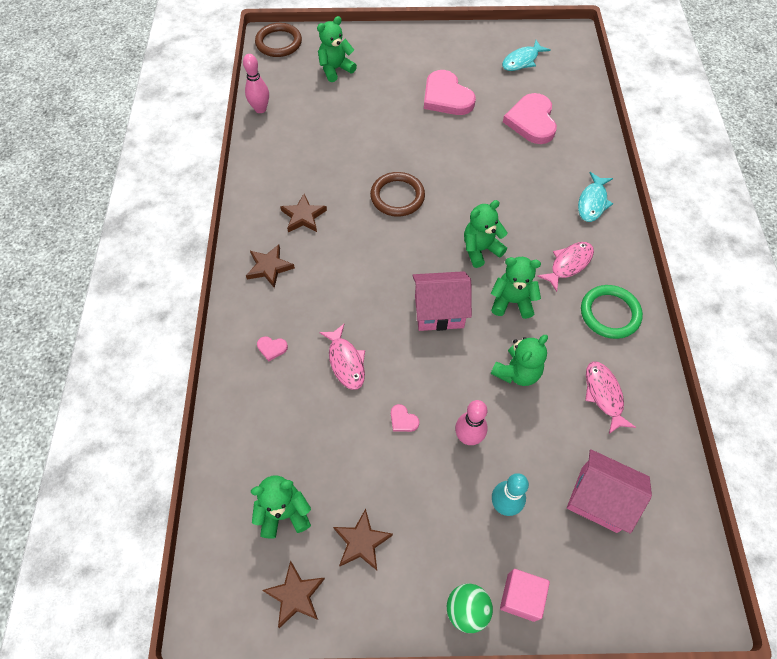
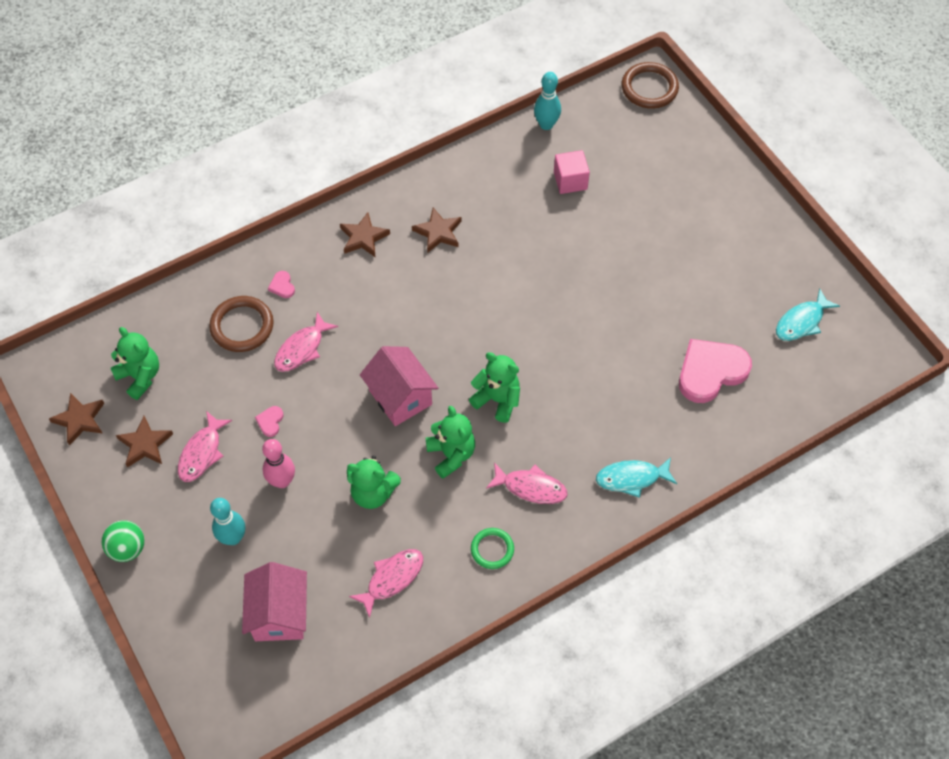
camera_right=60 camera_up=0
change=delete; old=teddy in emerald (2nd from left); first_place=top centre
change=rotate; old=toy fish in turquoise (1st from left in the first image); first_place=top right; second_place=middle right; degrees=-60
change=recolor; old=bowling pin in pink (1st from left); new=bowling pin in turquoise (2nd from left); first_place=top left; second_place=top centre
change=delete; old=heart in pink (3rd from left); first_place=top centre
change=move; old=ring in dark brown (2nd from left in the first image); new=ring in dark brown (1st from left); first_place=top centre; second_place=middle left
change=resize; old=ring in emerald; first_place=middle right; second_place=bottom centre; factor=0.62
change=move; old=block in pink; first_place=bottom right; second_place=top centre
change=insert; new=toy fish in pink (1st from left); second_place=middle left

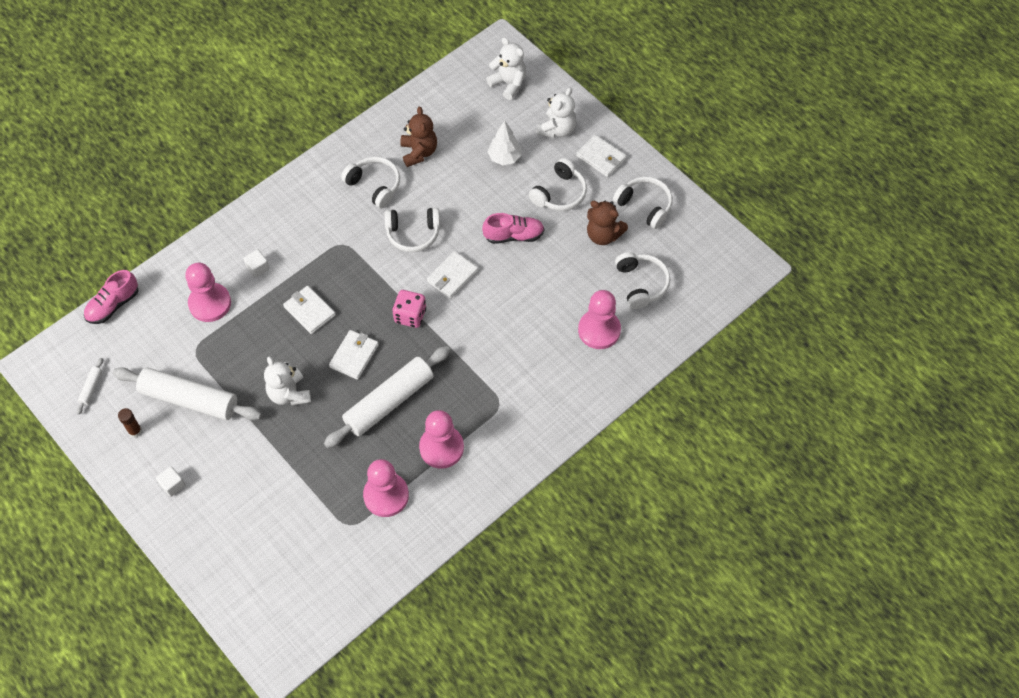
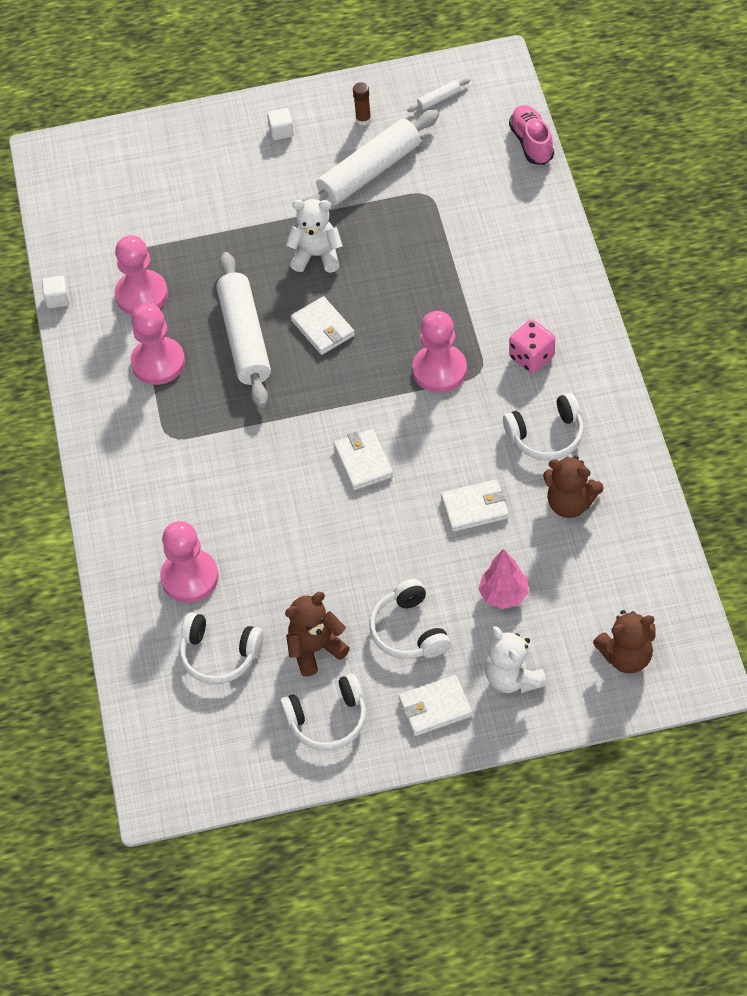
camera_right=125 camera_up=-5
change=recolor; old=teddy in pure white (2nd from left); new=teddy in dark brown (3rd from left); first_place=top centre; second_place=middle right
change=recolor; old=fir tree in pure white; new=fir tree in pink; first_place=top centre; second_place=middle right
change=delete; old=over-ear headphones in pure white (2nd from left); first_place=top centre
change=delete; old=shoe in pink (2nd from left); first_place=top centre
change=move; old=block in pure white (2nd from left in the first image); new=block in pure white (1st from left); first_place=middle left; second_place=top left
change=move; old=chess pawn in pink (1st from left in the first image); new=chess pawn in pink (4th from left); first_place=middle left; second_place=centre
change=move; old=billfold in pure white (1st from left in the first image); new=billfold in pure white (4th from left); first_place=middle left; second_place=centre
change=move; old=game die in pink; first_place=centre; second_place=middle right
change=rotate; old=dough roller in pure white (1st from left in the first image); first_place=middle left; second_place=top centre; degrees=-75

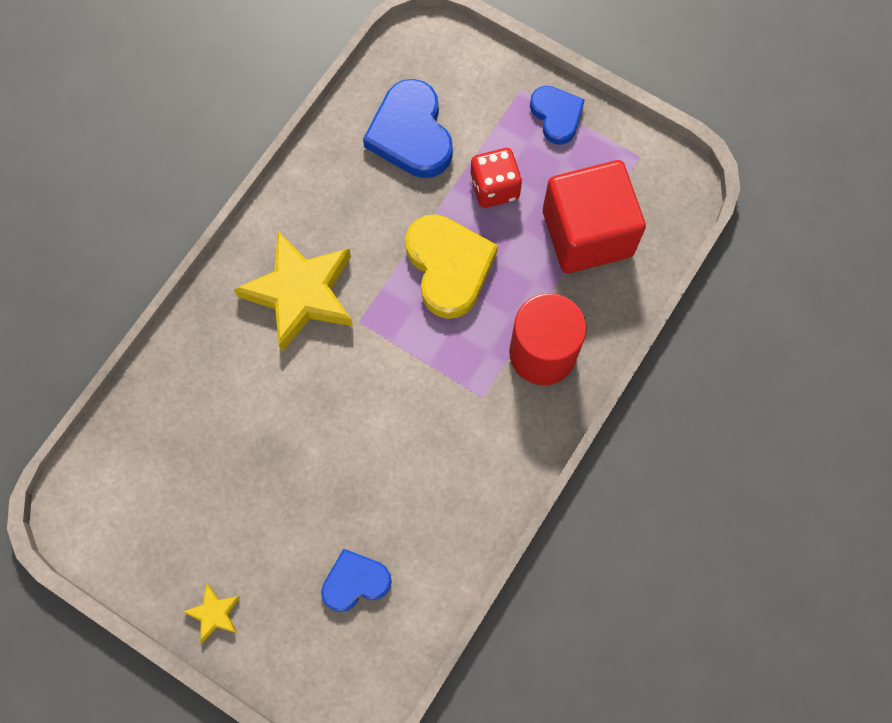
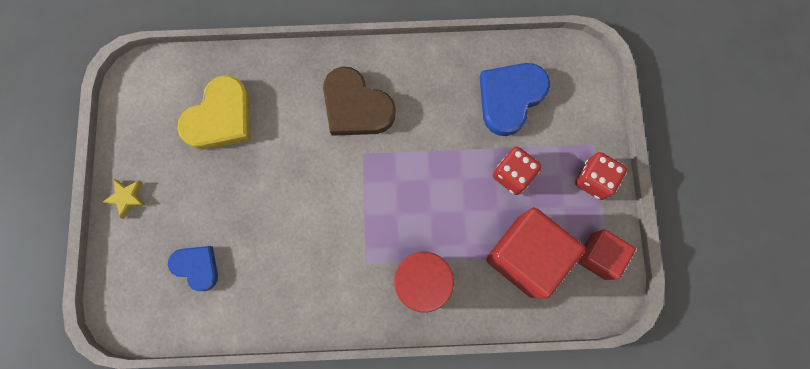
camera_right=55 camera_up=5
change=replace; old=heart in cobalt (3rd from left); new=game die in crimson (2nd from left); first_place=top centre; second_place=middle right
change=move; old=heart in yellow; first_place=centre; second_place=top left
change=replace; old=five-pointed star in yellow (2nd from left); new=heart in dark brown; first_place=middle left; second_place=top centre
change=insert; new=block in crimson (2nd from left); second_place=bottom right

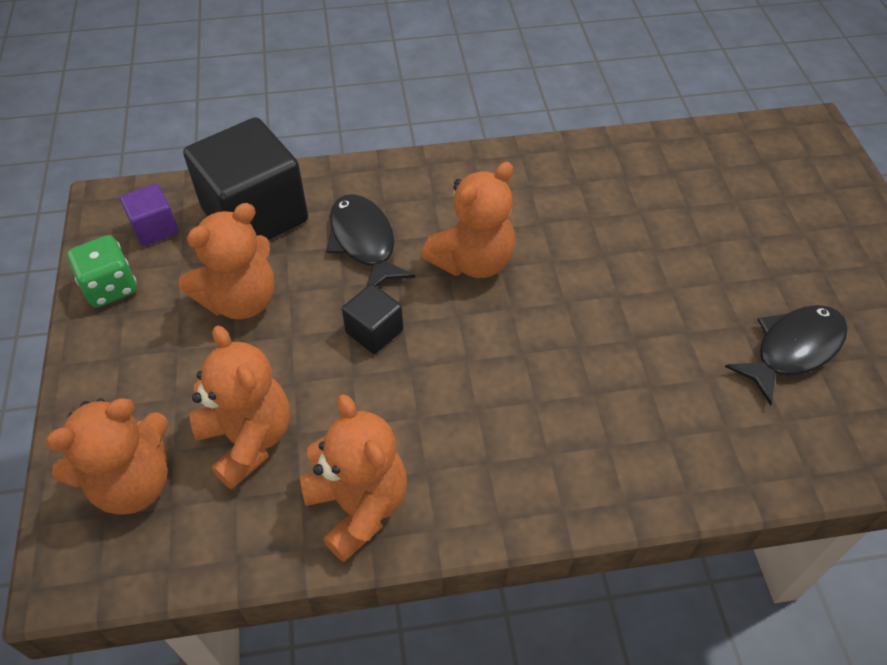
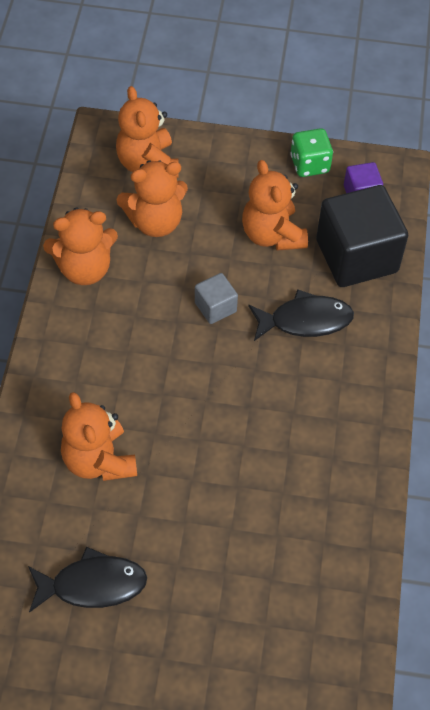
camera_right=105 camera_up=5
change=move; old=teddy in orange (5th from left in the first image); new=teddy in orange (2nd from left); first_place=top centre; second_place=middle left
change=recolor; old=block in ebony (2nd from left); new=block in gray; first_place=centre; second_place=centre
change=rotate; old=toy fish in ebony (2nd from left in the first image); first_place=middle right; second_place=bottom left; degrees=-75

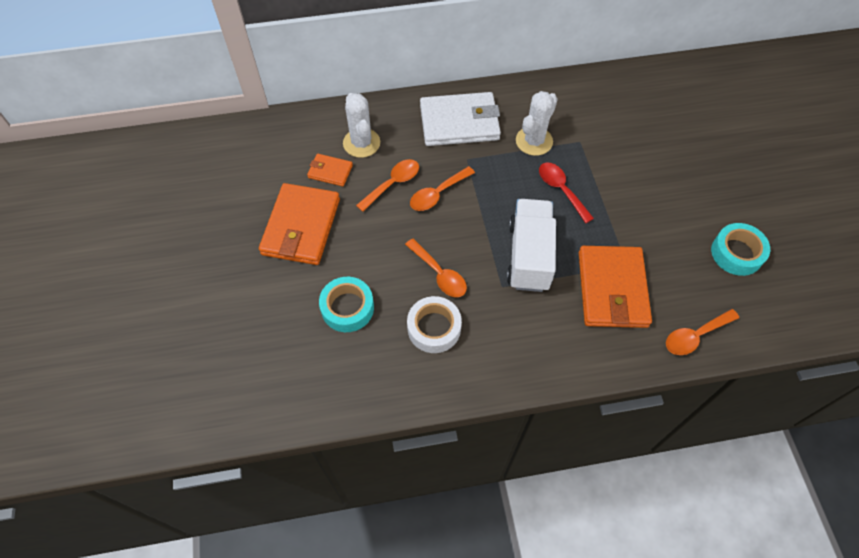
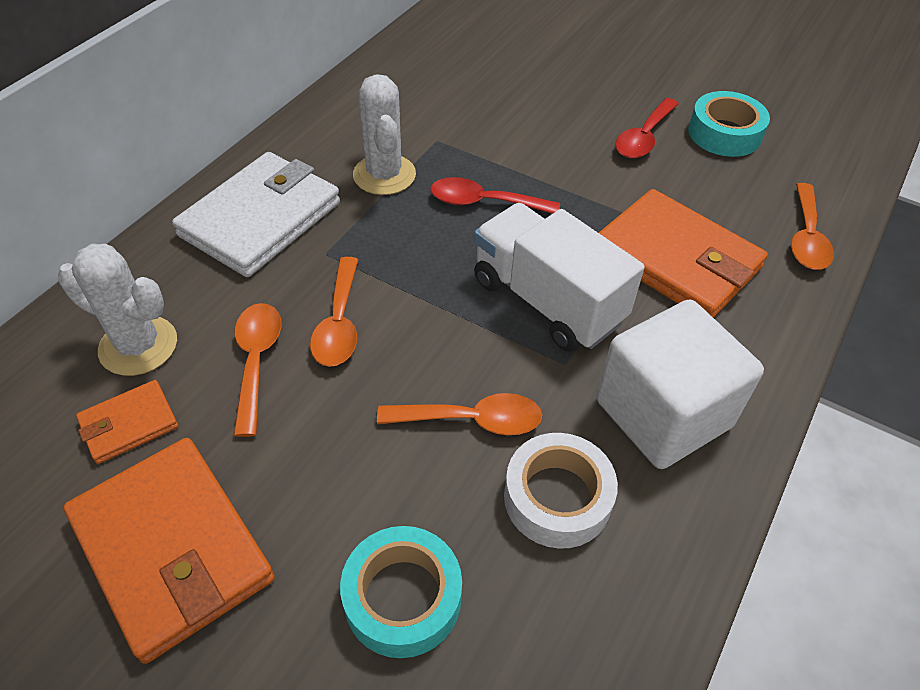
camera_right=-50 camera_up=-10
change=insert; new=teaspoon in crimson (2nd from left); second_place=top right
change=insert; new=block in pure white; second_place=middle right

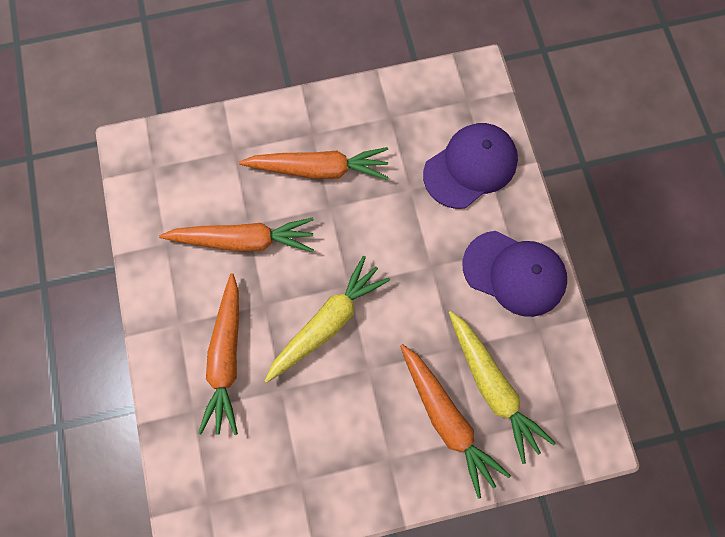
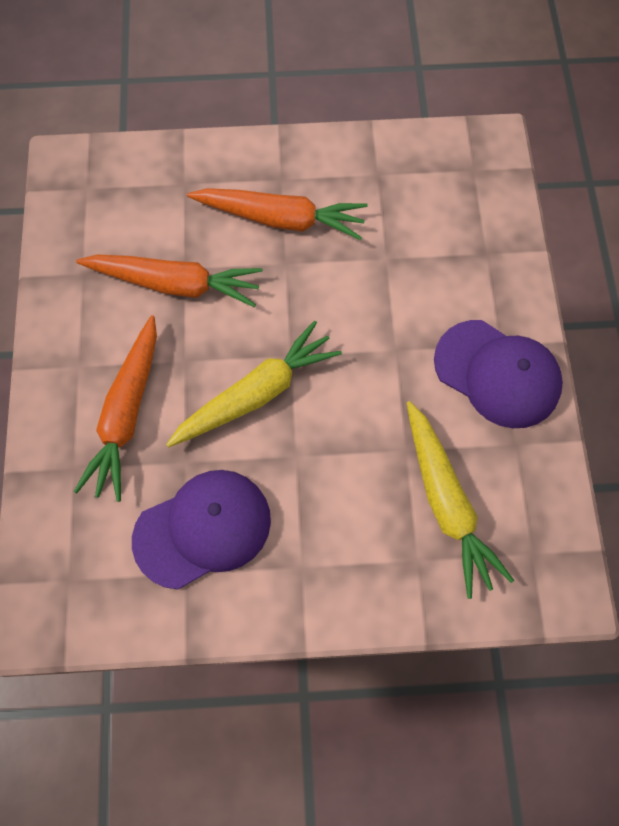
camera_right=10 camera_up=-5
change=move; old=cap in royal purple (1st from left); first_place=top centre; second_place=middle left
change=delete; old=root vegetable in orange (4th from left); first_place=bottom centre

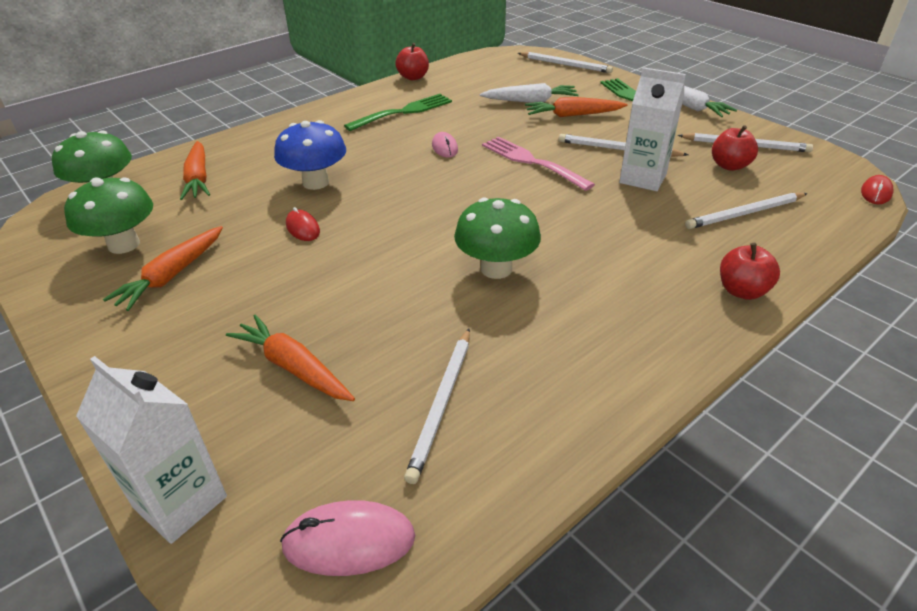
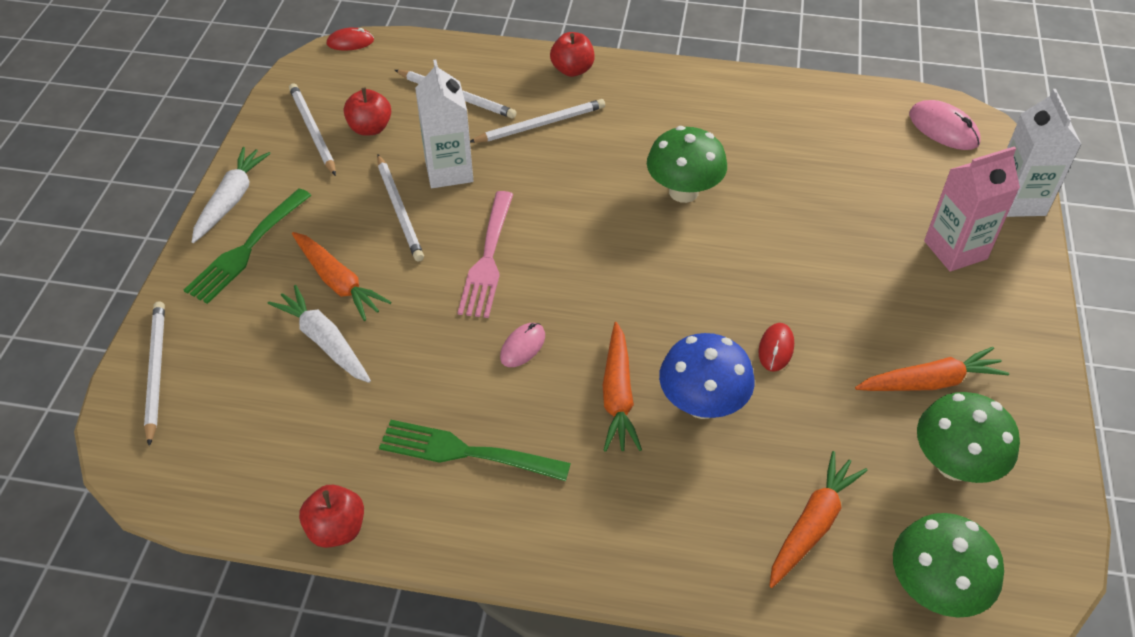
camera_right=-130 camera_up=10
change=move; old=root vegetable in orange (3rd from left in the first image); new=root vegetable in orange (2nd from left); first_place=middle left; second_place=centre
change=move; old=lead pencil in pure white (1st from left in the first image); new=lead pencil in pure white (5th from left); first_place=centre; second_place=top centre
change=insert; new=juice carton in pink; second_place=top right

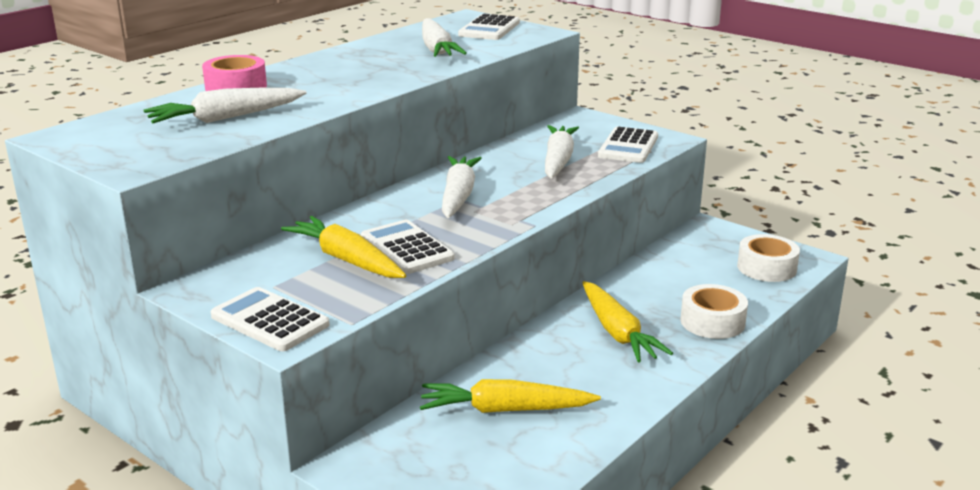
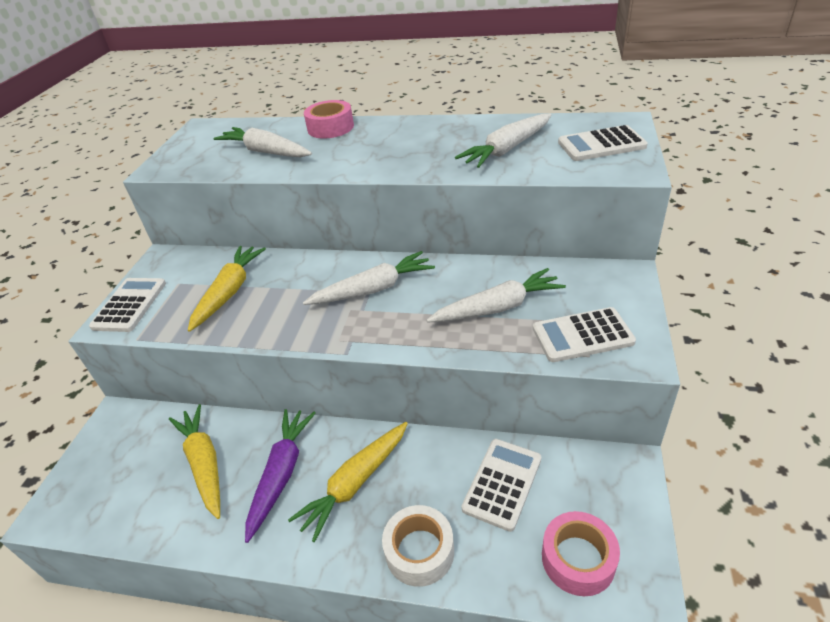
camera_right=65 camera_up=15
change=move; old=pocket calculator in pure white (2nd from left); first_place=centre; second_place=bottom centre
change=recolor; old=tape in pure white (2nd from left); new=tape in pink (2nd from left); first_place=middle right; second_place=bottom right
change=insert; new=root vegetable in royal purple; second_place=bottom centre

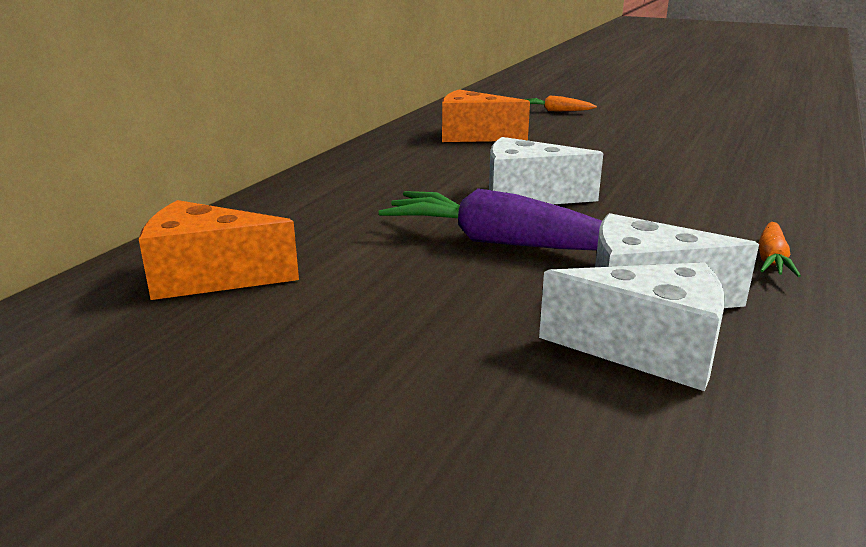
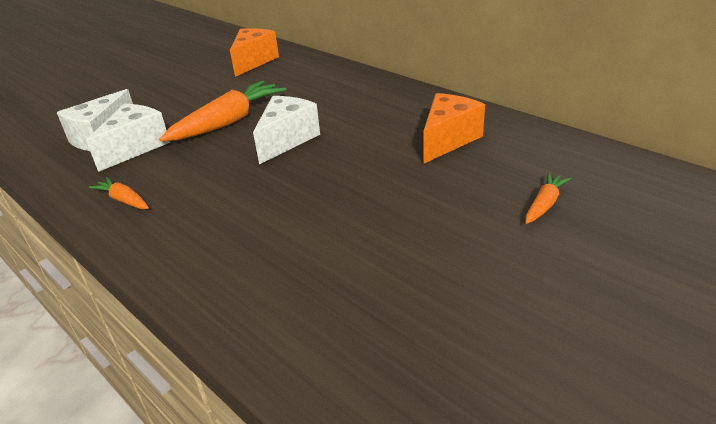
camera_right=110 camera_up=10
change=recolor; old=root vegetable in royal purple; new=root vegetable in orange (2nd from left); first_place=centre; second_place=top left

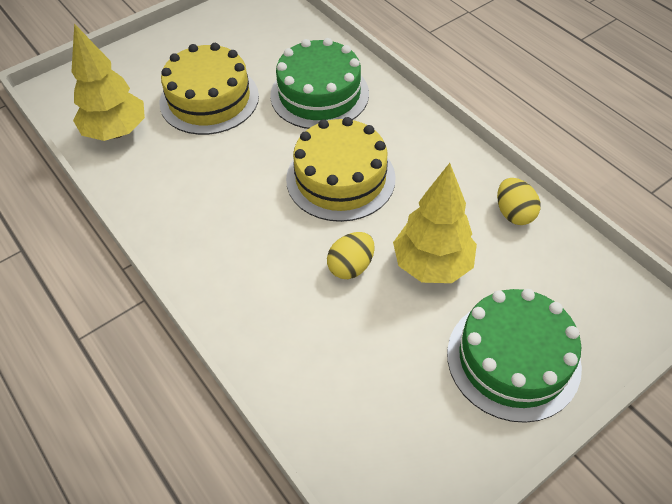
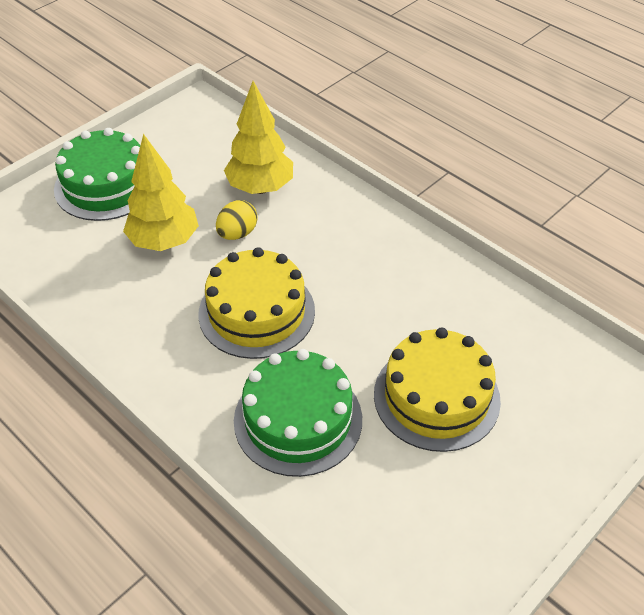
camera_right=170 camera_up=-5
change=move; old=fir tree in yellow (1st from left in the first image); new=fir tree in yellow (2nd from left); first_place=top left; second_place=top centre
change=delete; old=toy egg in yellow (2nd from left); first_place=middle right

